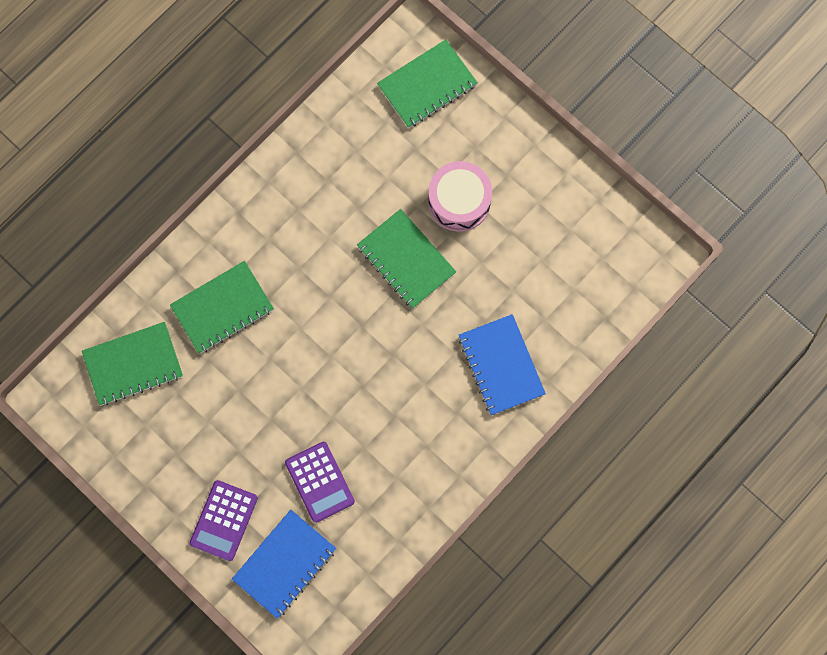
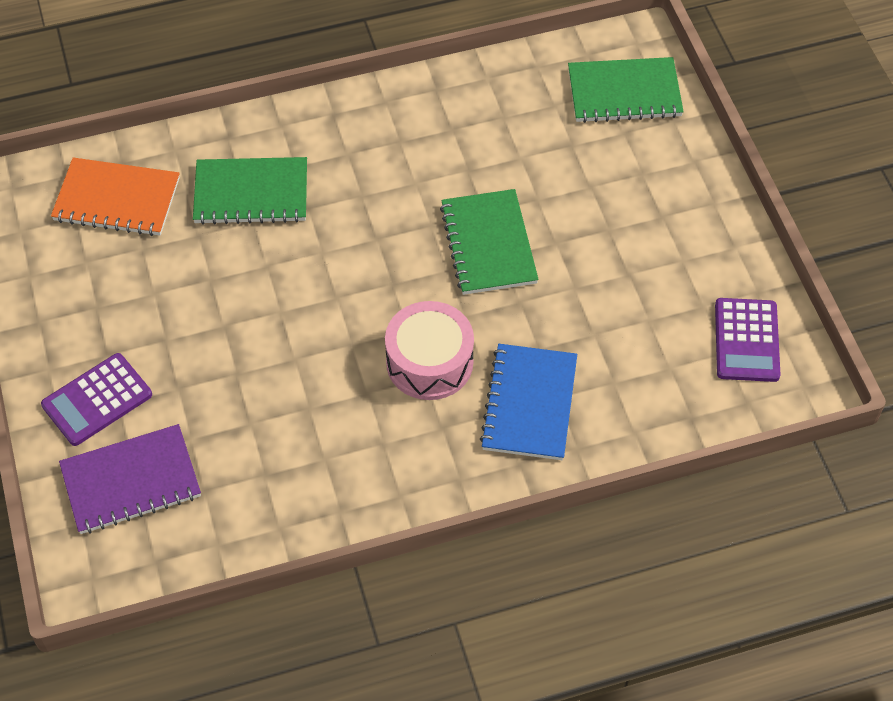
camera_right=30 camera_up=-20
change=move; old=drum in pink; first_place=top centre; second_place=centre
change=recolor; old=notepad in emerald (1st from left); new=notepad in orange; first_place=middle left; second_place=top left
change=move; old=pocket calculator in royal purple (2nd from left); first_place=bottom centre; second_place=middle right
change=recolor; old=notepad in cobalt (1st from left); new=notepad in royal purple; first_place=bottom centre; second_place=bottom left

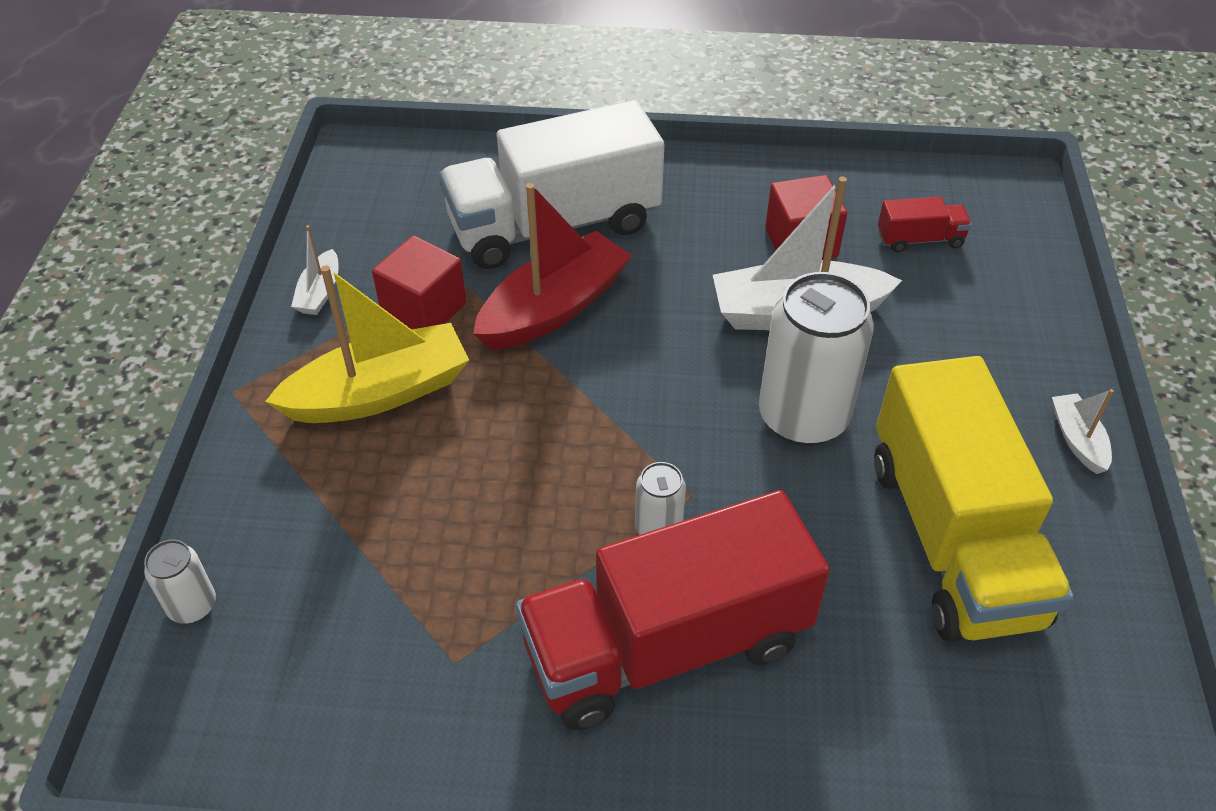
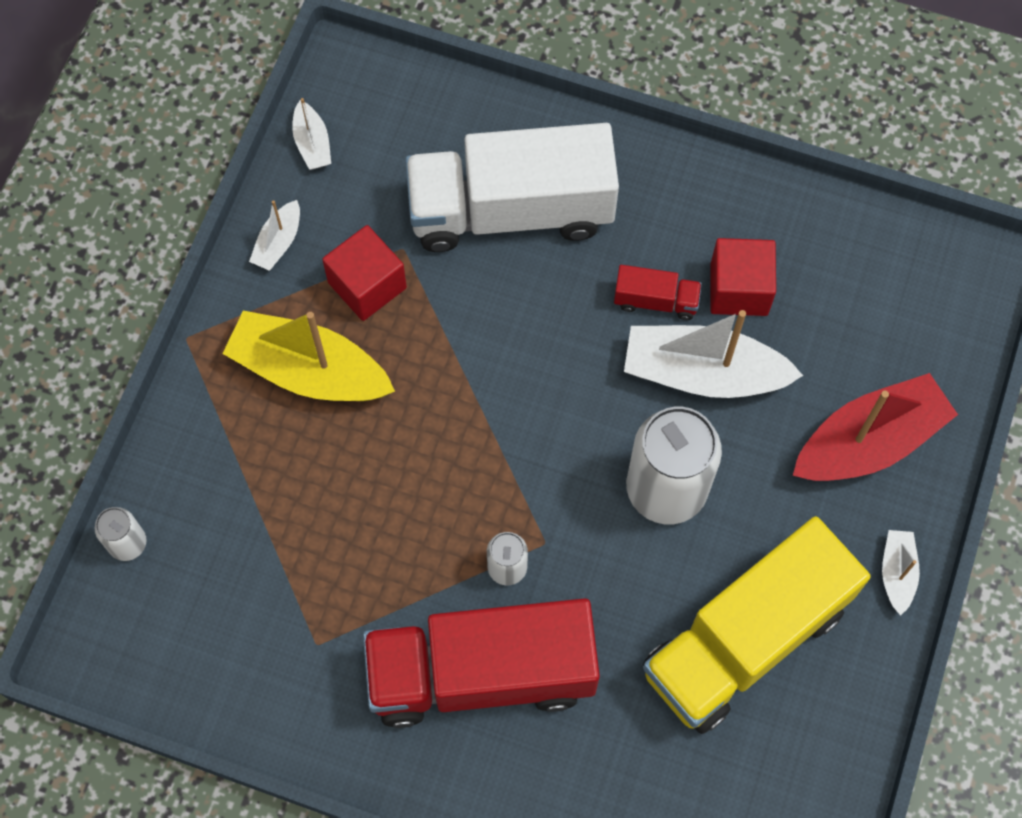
camera_right=15 camera_up=20
change=move; old=toy boat in crimson; first_place=top centre; second_place=middle right
change=move; old=truck in crimson (2nd from left); first_place=top right; second_place=centre
change=rotate; old=toy boat in yellow; first_place=middle left; second_place=middle left; degrees=-150
change=rotate; old=truck in yellow; first_place=middle right; second_place=bottom right; degrees=45
change=insert; new=toy boat in pure white (2nd from left); second_place=top left

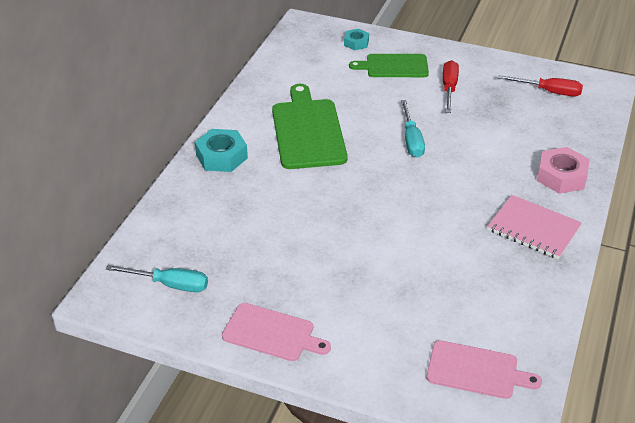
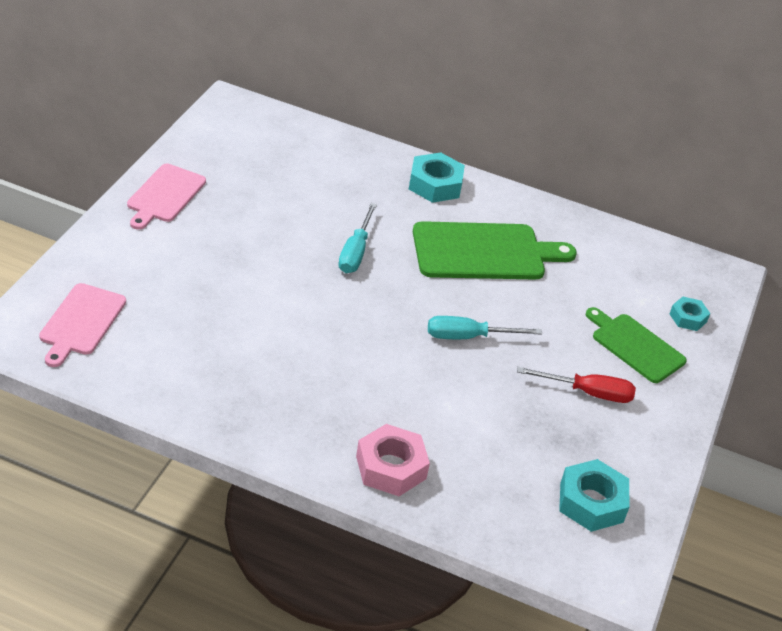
camera_right=85 camera_up=0
change=rotate; old=bread board in emerald (2nd from left); first_place=top centre; second_place=middle right; degrees=-45
change=replace; old=hand screwdriver in crimson (2nd from left); new=hex nut in turquoise (2nd from left); first_place=top right; second_place=bottom right
change=delete; old=notepad in pink; first_place=middle right
change=move; old=hand screwdriver in turquoise (1st from left); first_place=middle left; second_place=centre

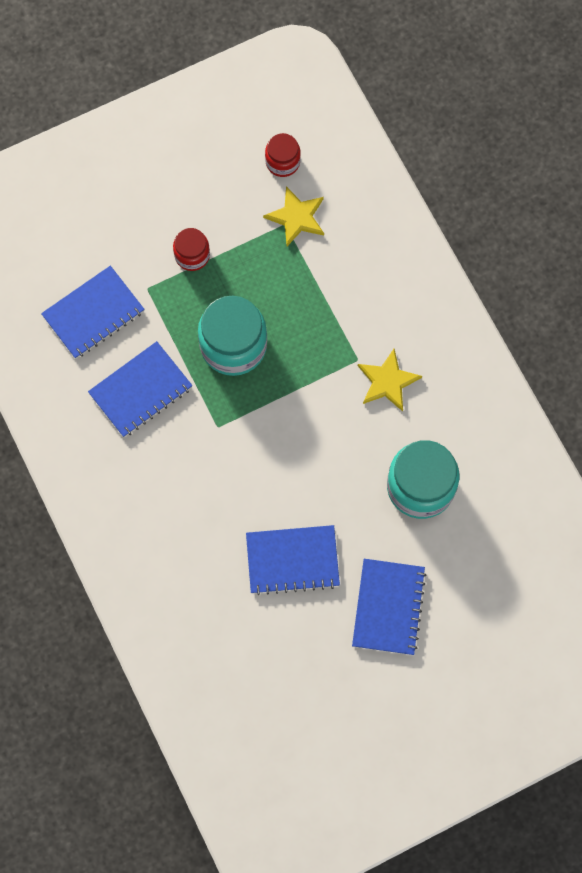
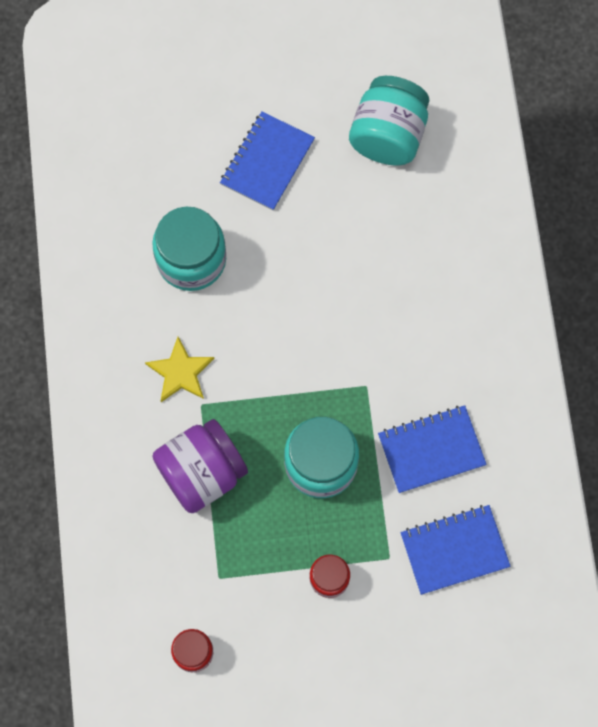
camera_right=-160 camera_up=0
change=delete; old=five-pointed star in yellow (1st from left); first_place=top centre
change=delete; old=notepad in cobalt (3rd from left); first_place=centre
change=insert; new=jam jar in turquoise (3rd from left); second_place=top centre
change=insert; new=jam jar in royal purple; second_place=centre

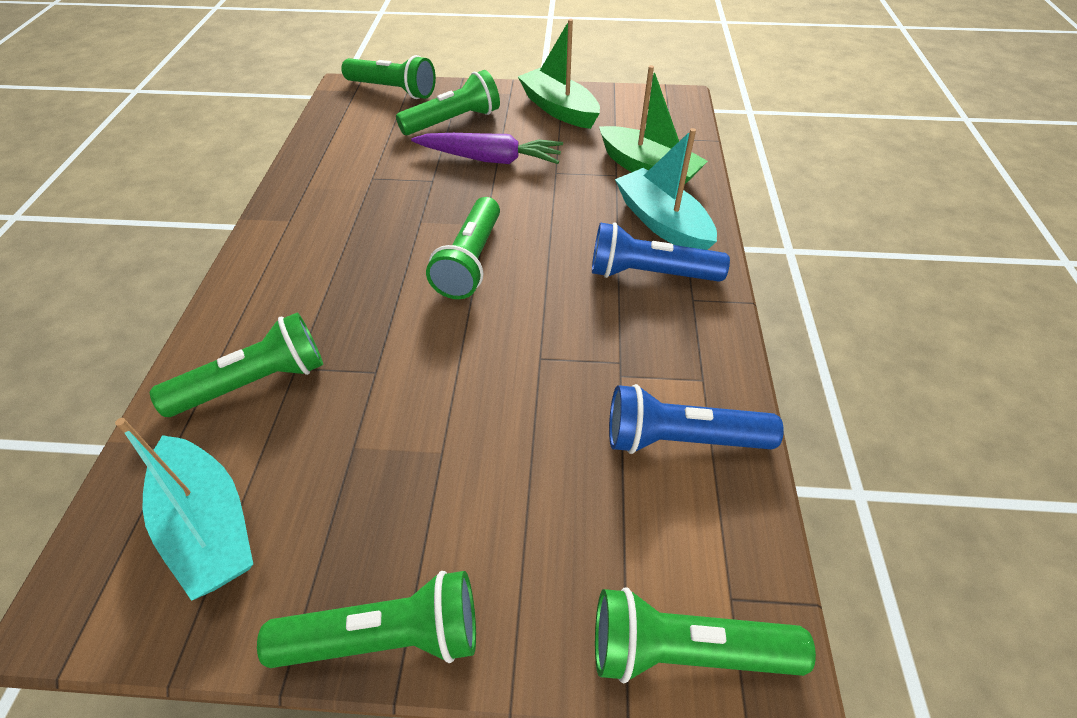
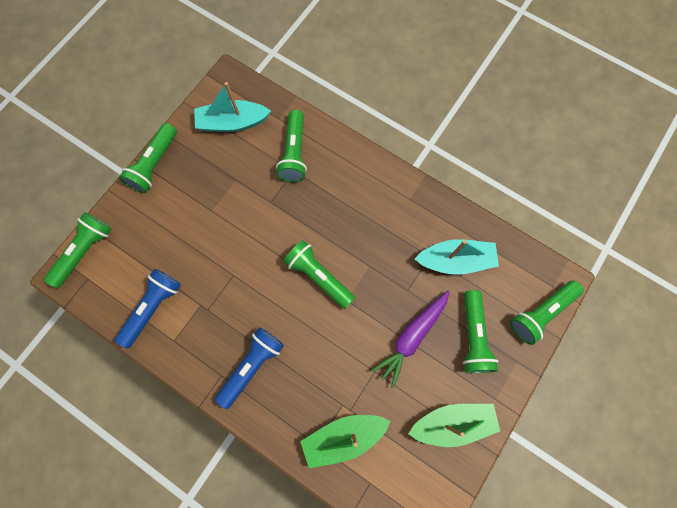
camera_right=120 camera_up=25
change=move; old=toy boat in turquoise (2nd from left); first_place=top centre; second_place=middle right

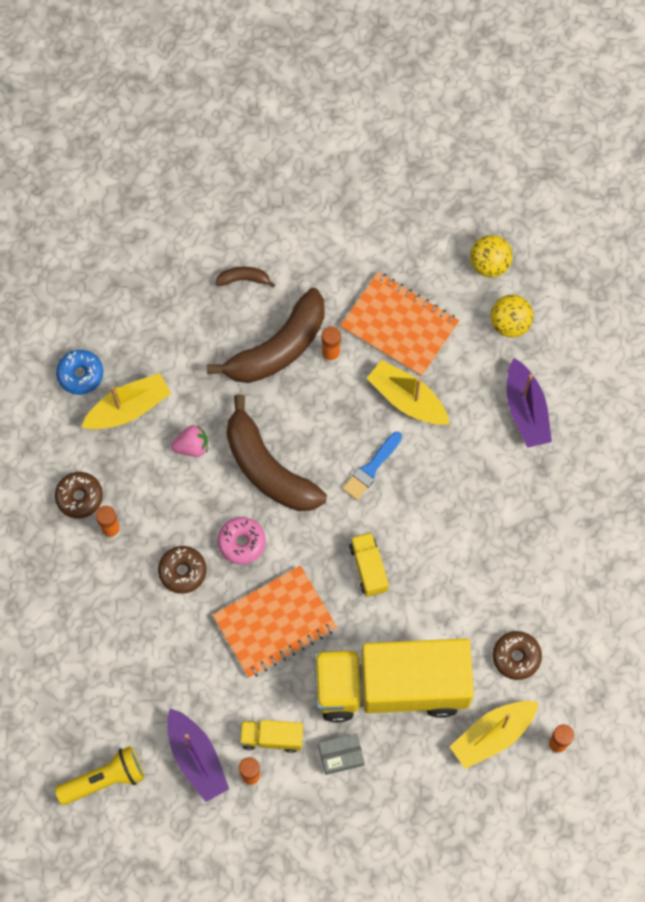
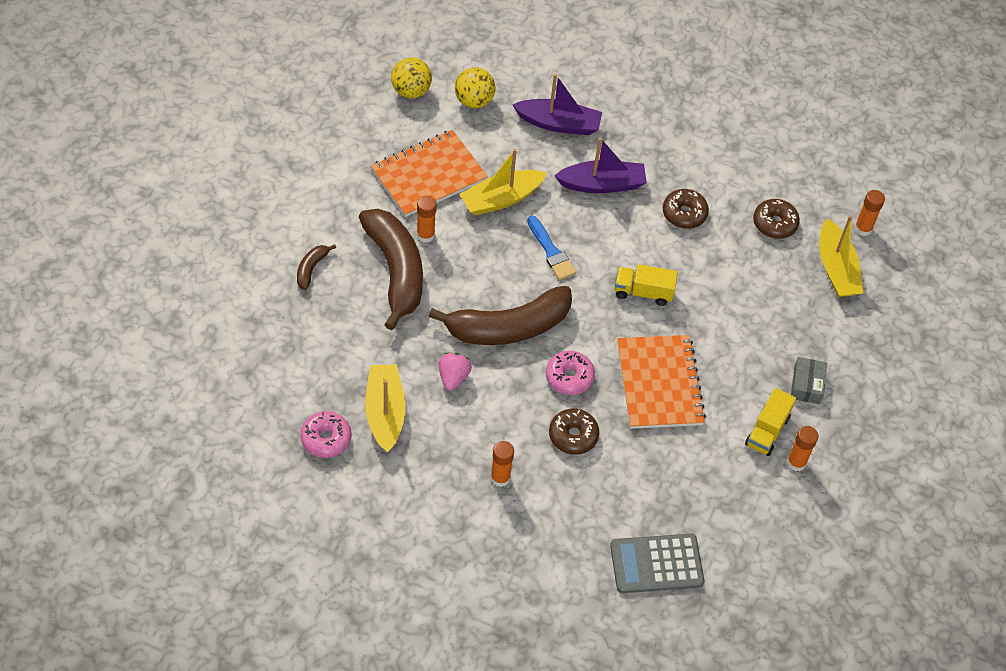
camera_right=-70 camera_up=-15
change=recolor; old=glazed donut in cobalt; new=glazed donut in pink (1st from left); first_place=middle left; second_place=middle left
change=move; old=glazed donut in dark brown (1st from left in the first image); new=glazed donut in dark brown (2nd from left); first_place=middle left; second_place=top right
change=delete; old=truck in yellow (3rd from left); first_place=bottom centre
change=move; old=toy boat in royal purple (1st from left in the first image); new=toy boat in royal purple (2nd from left); first_place=bottom left; second_place=top centre
change=delete; old=pocket torch in yellow; first_place=bottom left
change=insert; new=pocket calculator in gray; second_place=bottom centre

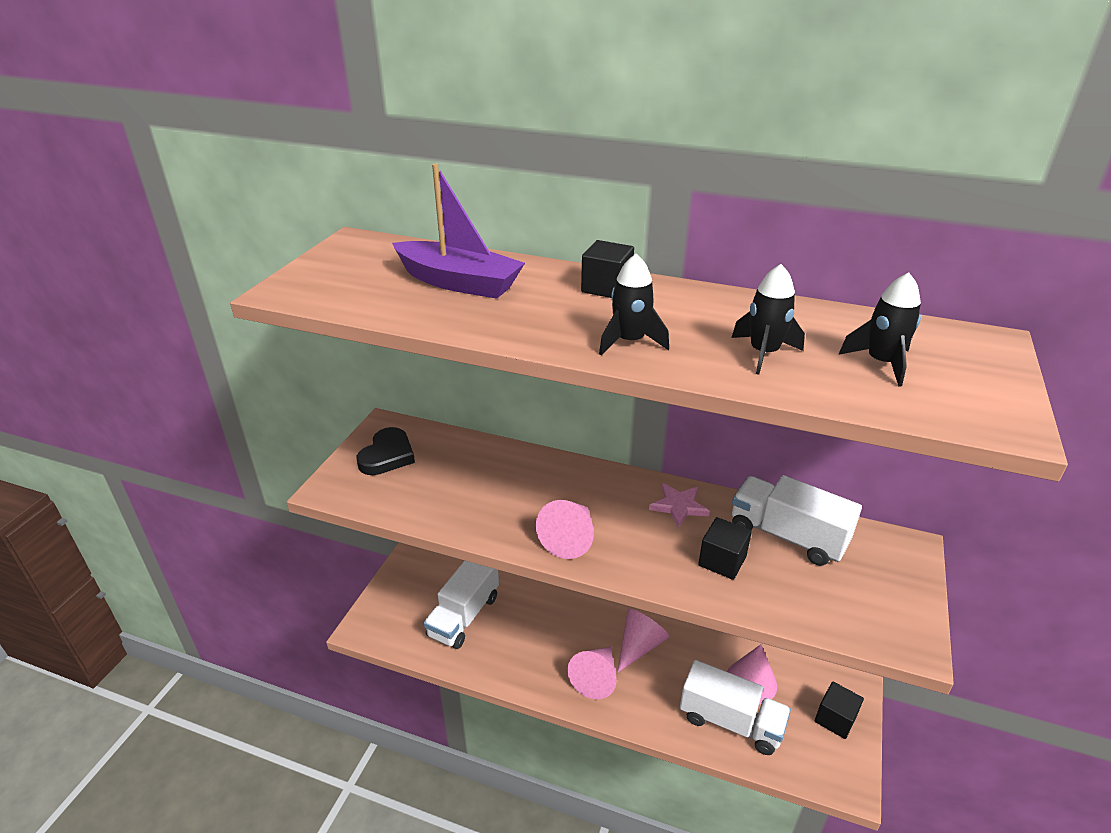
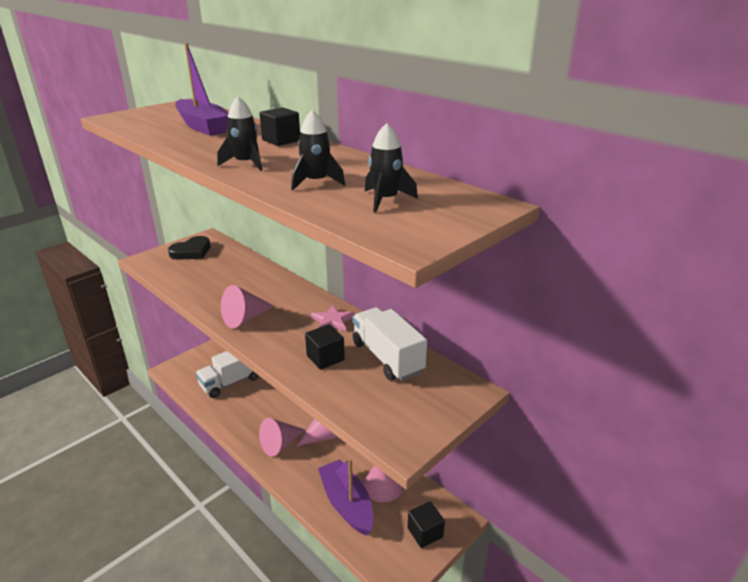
camera_right=25 camera_up=-5
change=replace; old=truck in pure white (2nd from left); new=toy boat in royal purple (2nd from left); first_place=bottom centre; second_place=bottom centre

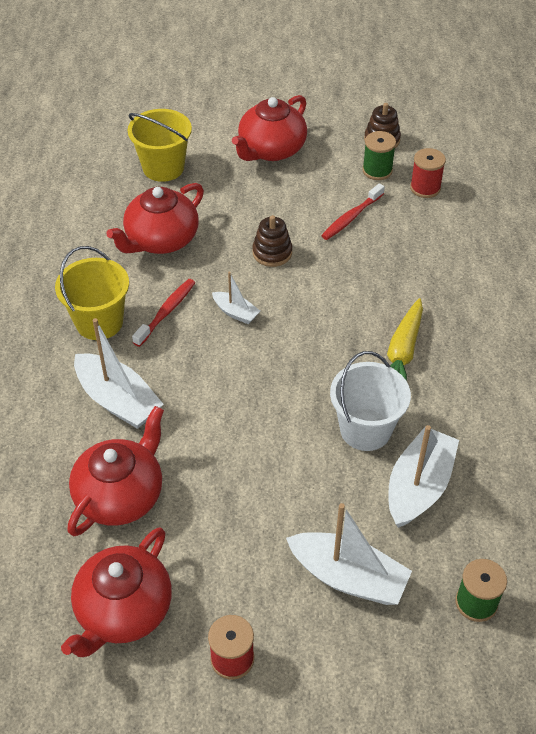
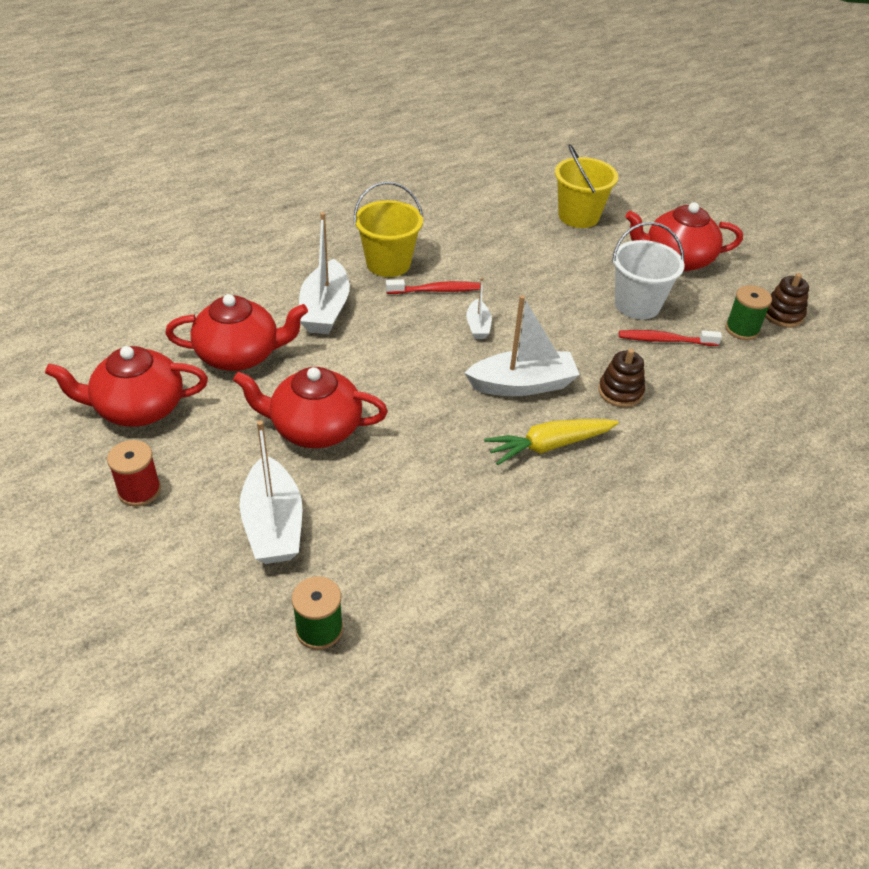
camera_right=50 camera_up=-5
change=delete; old=reel of thread in crimson (2nd from left); first_place=top right
change=move; old=teapot in crimson (3rd from left); first_place=top left; second_place=centre
change=move; old=ring stacker in dark brown (1st from left); first_place=top centre; second_place=middle right
change=move; old=bucket in pure white; first_place=middle right; second_place=top right
change=move; old=toy boat in pure white (4th from left); first_place=middle right; second_place=centre

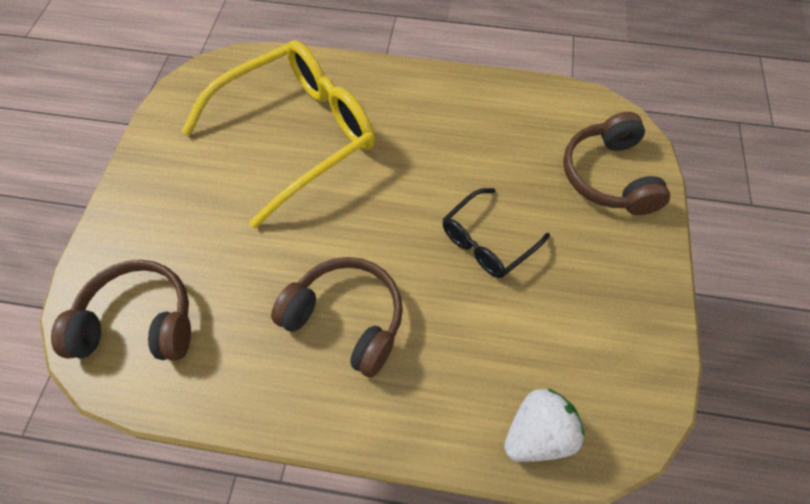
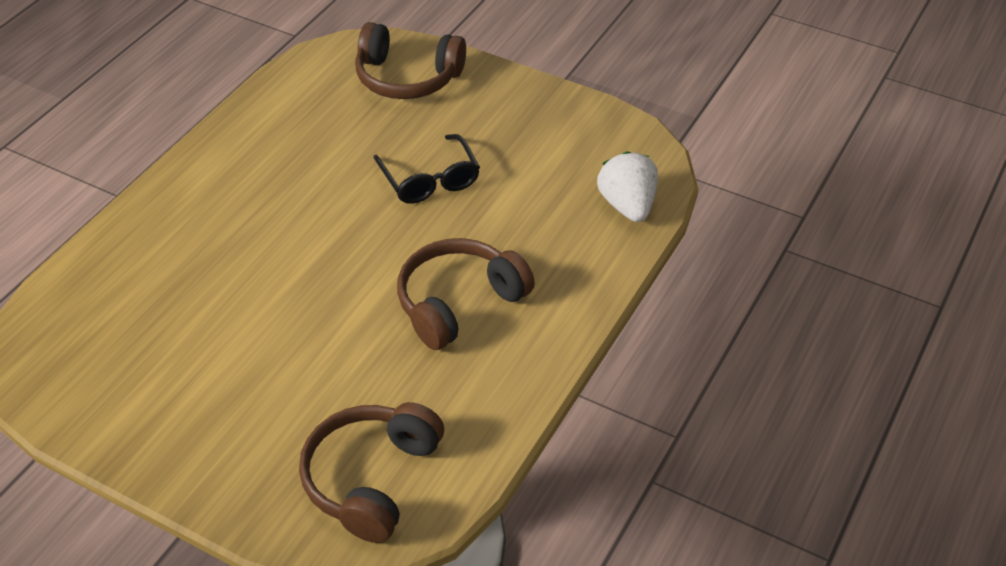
camera_right=-70 camera_up=-15
change=delete; old=spectacles in yellow; first_place=top centre

